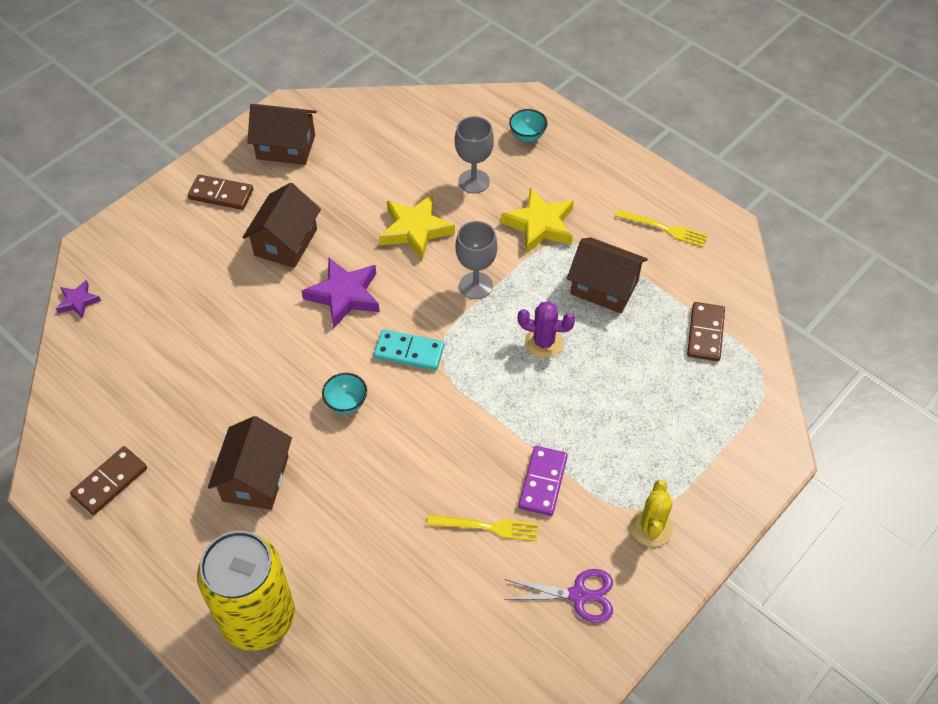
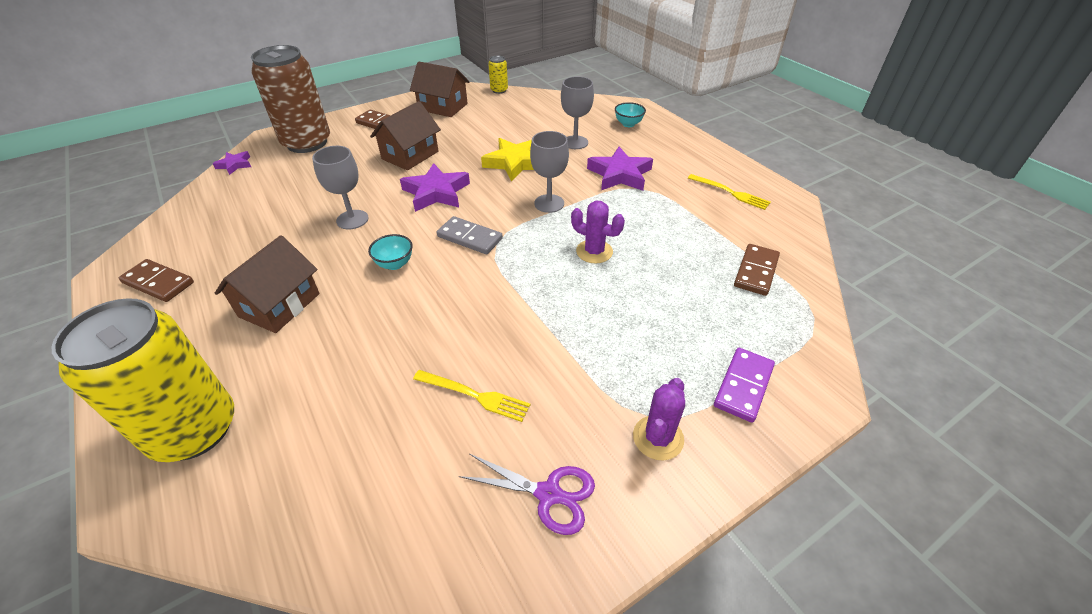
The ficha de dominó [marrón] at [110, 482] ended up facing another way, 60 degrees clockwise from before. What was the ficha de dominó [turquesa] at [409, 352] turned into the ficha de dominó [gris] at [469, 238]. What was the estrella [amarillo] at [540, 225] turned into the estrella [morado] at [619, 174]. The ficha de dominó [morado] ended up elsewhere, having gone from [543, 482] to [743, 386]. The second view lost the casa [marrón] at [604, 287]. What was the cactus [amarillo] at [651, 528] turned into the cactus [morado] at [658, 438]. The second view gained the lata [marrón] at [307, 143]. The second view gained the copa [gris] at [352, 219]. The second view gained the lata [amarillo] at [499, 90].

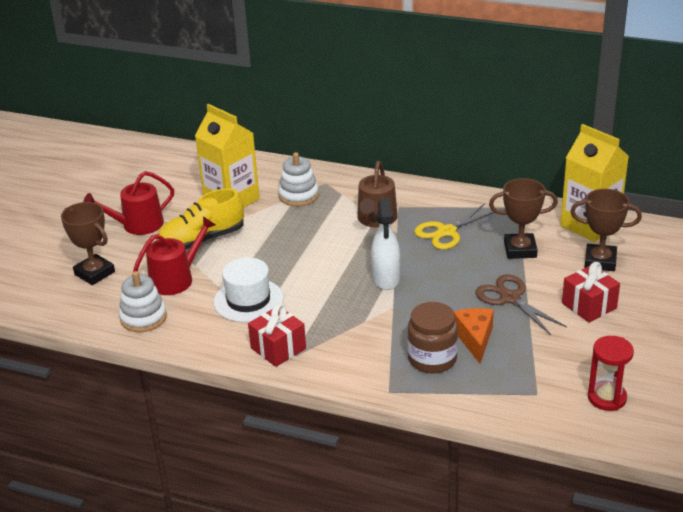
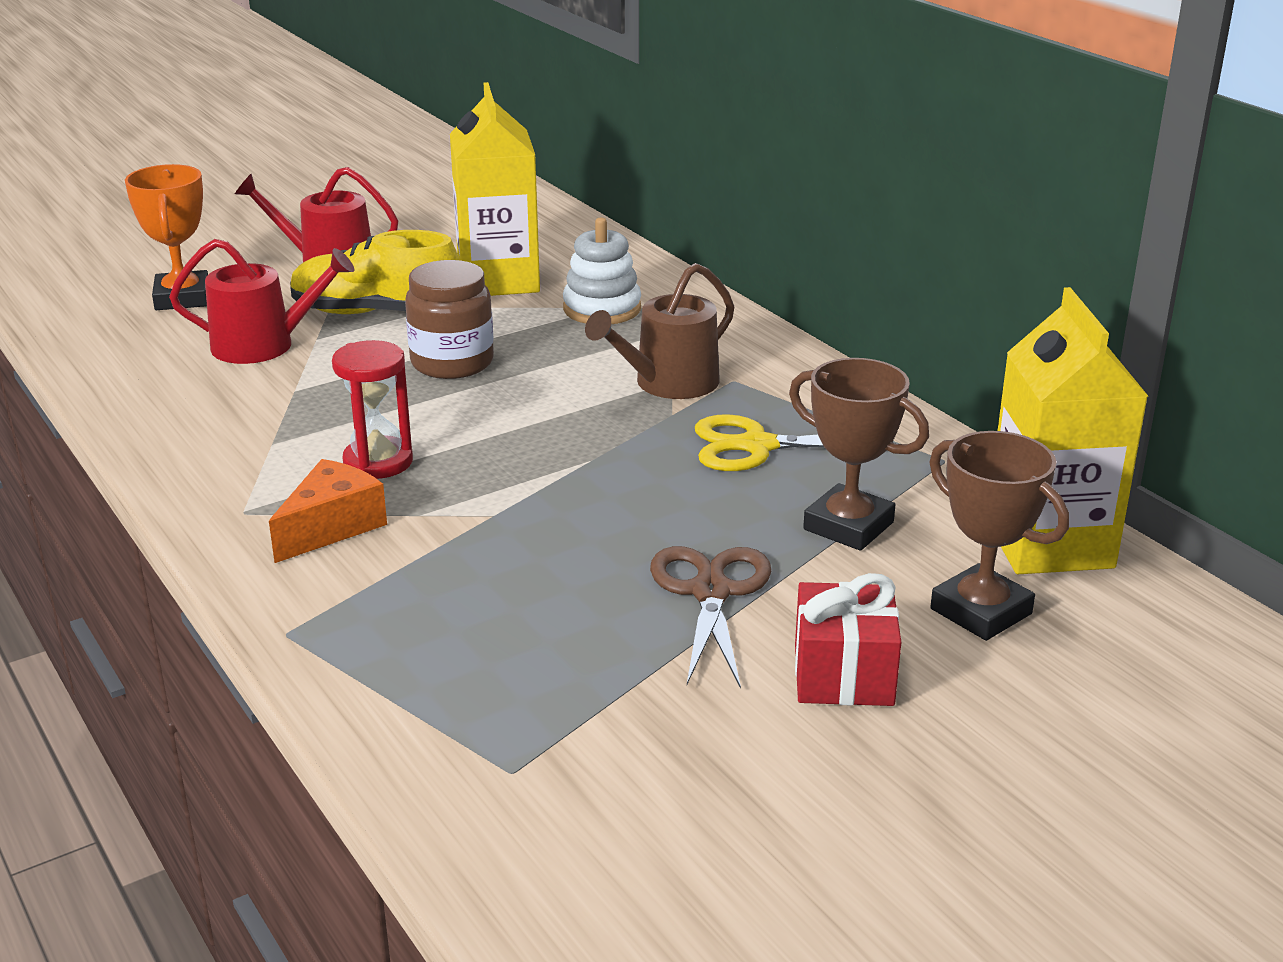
What was the trofeo [marrón] at [94, 273] turned into the trofeo [naranja] at [182, 298]. The second view lost the juguete apilable [blanco] at [143, 318]. The second view lost the sombrero [blanco] at [248, 300]. The second view lost the regalo [rojo] at [278, 348]. The second view lost the pulverizador [blanco] at [386, 278]. The tarro [marrón] ended up elsewhere, having gone from [432, 359] to [452, 363]. The queso [naranja] ended up elsewhere, having gone from [475, 339] to [332, 527]. The reloj de arena [rojo] ended up elsewhere, having gone from [607, 398] to [378, 462].

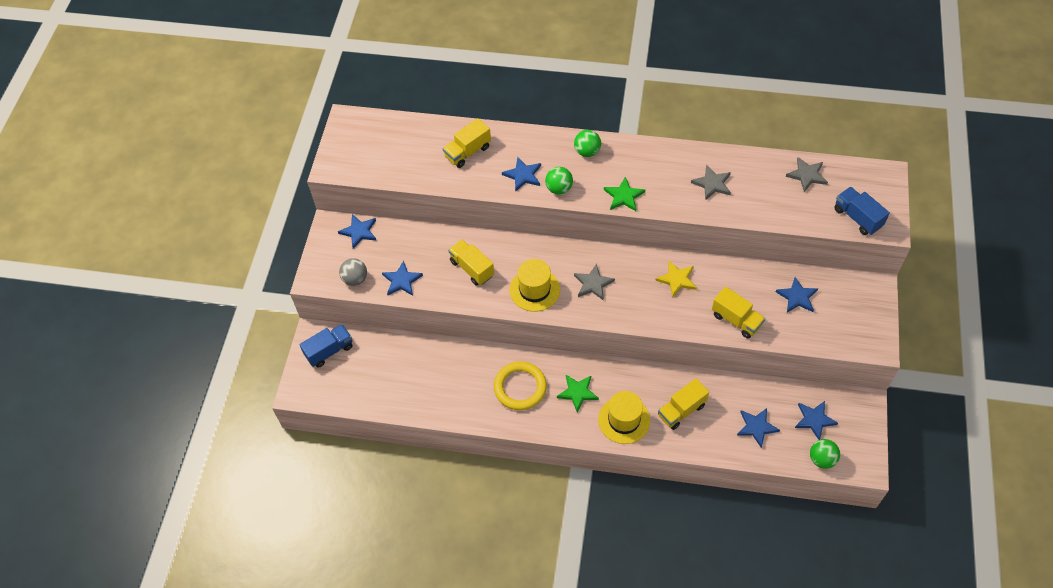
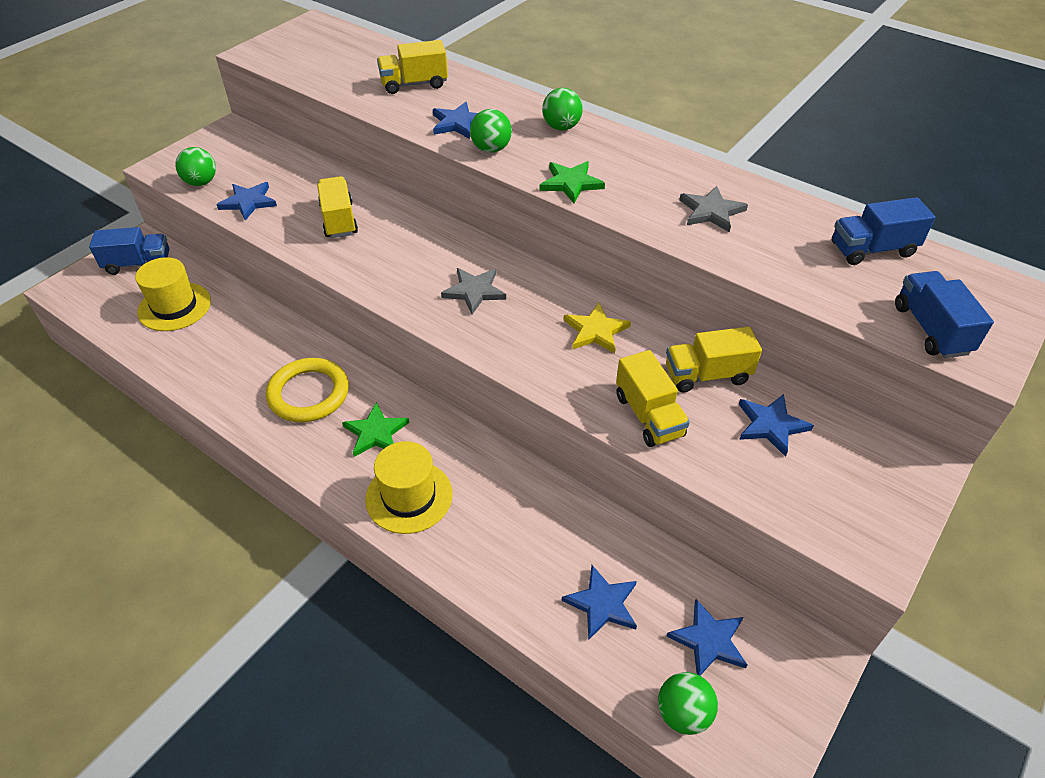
The second view lost the estrella [azul] at [359, 232]. What was the pelota [gris] at [355, 279] turned into the pelota [verde] at [201, 182]. The sombrero [amarillo] ended up elsewhere, having gone from [534, 290] to [174, 306]. The camión [amarillo] ended up elsewhere, having gone from [681, 410] to [707, 375]. Where the estrella [gris] stood at [807, 175], the camión [azul] came to stand at [872, 250].

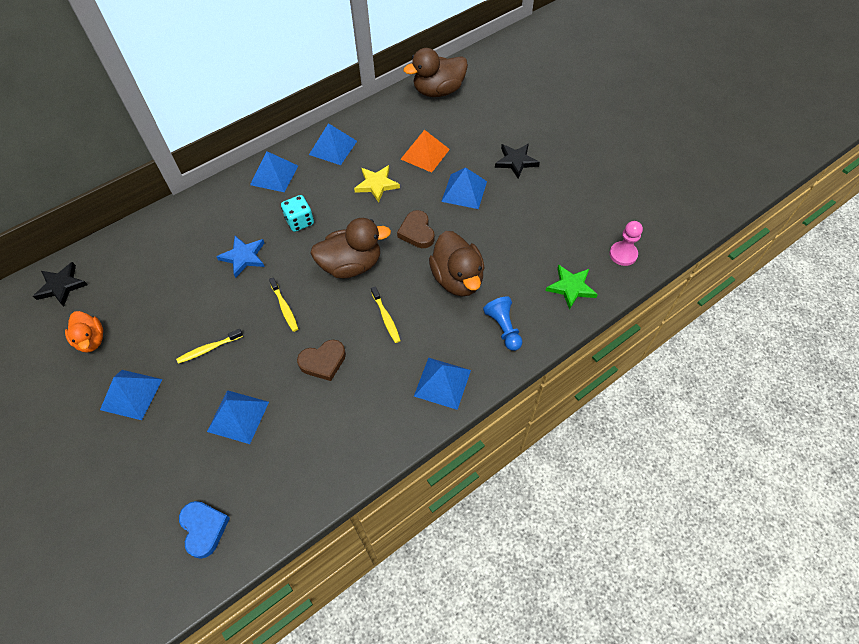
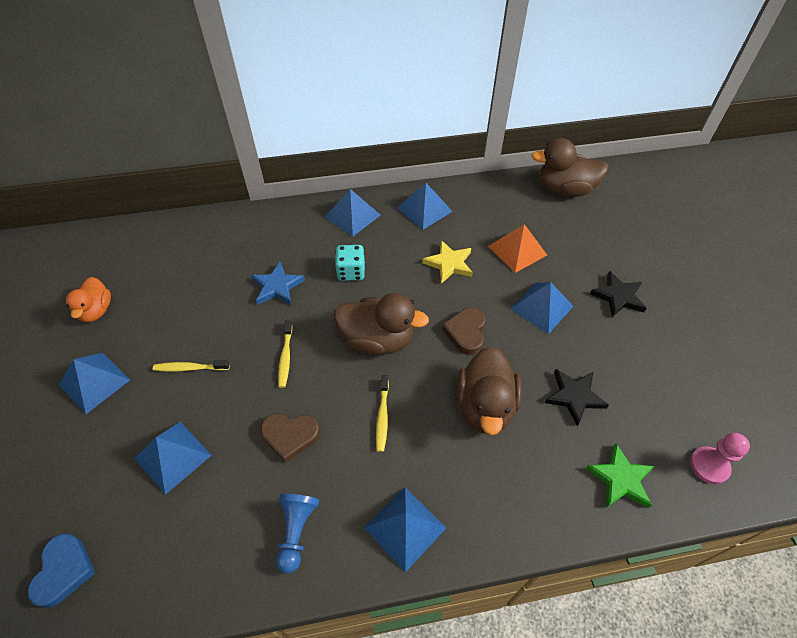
The estrella [negro] ended up elsewhere, having gone from [61, 286] to [574, 397]. The peón [azul] ended up elsewhere, having gone from [503, 328] to [296, 532].

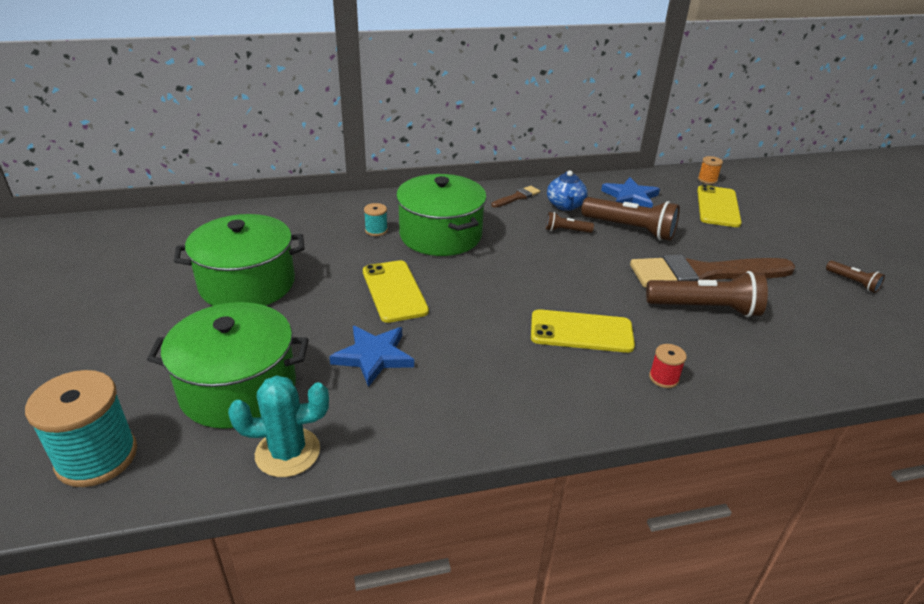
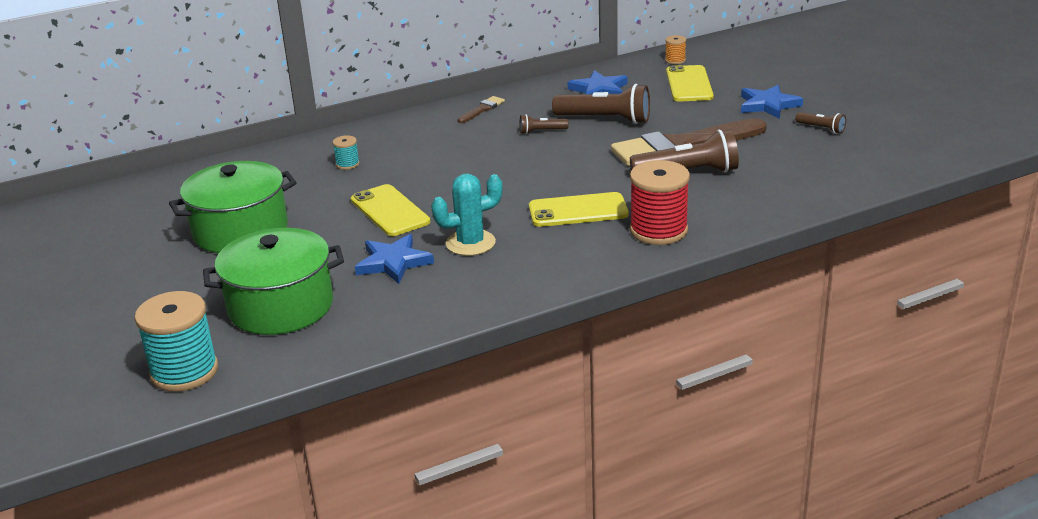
The cactus [turquesa] ended up elsewhere, having gone from [287, 452] to [470, 243]. The second view lost the olla [verde] at [440, 235]. The second view lost the tetera [azul] at [565, 206]. The size of the carrete [rojo] at [663, 378] changed by a factor of 2.16. The second view gained the estrella [azul] at [768, 105].

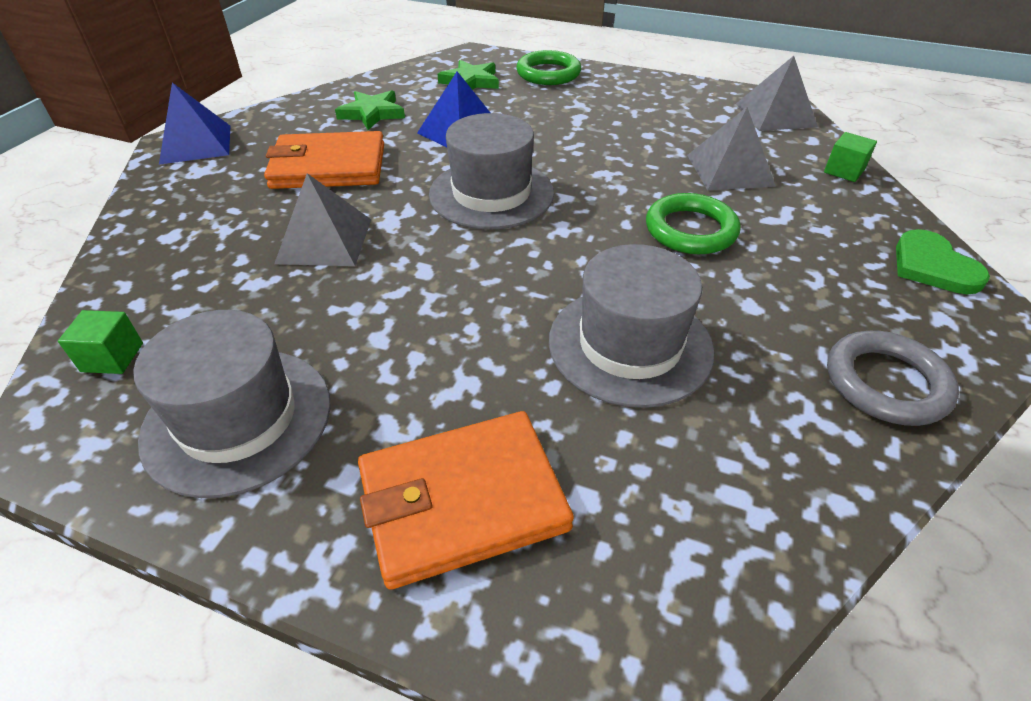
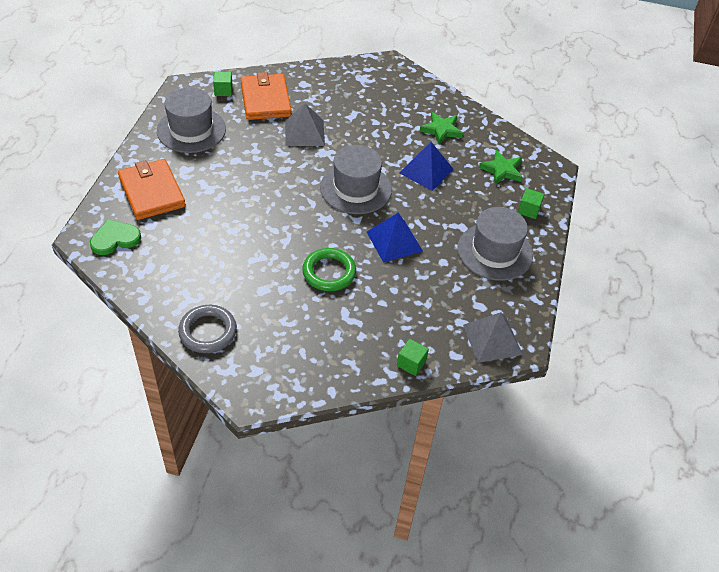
The pirámide [azul] ended up elsewhere, having gone from [196, 144] to [394, 241]. The cartera [naranja] ended up elsewhere, having gone from [328, 166] to [265, 100]. Where the anillo [verde] stood at [548, 73], the cubo [verde] came to stand at [528, 210]. The sombrero [gris] ended up elsewhere, having gone from [630, 345] to [495, 251]. The second view lost the pirámide [gris] at [730, 170]. The corazón [verde] ended up elsewhere, having gone from [932, 266] to [115, 239].

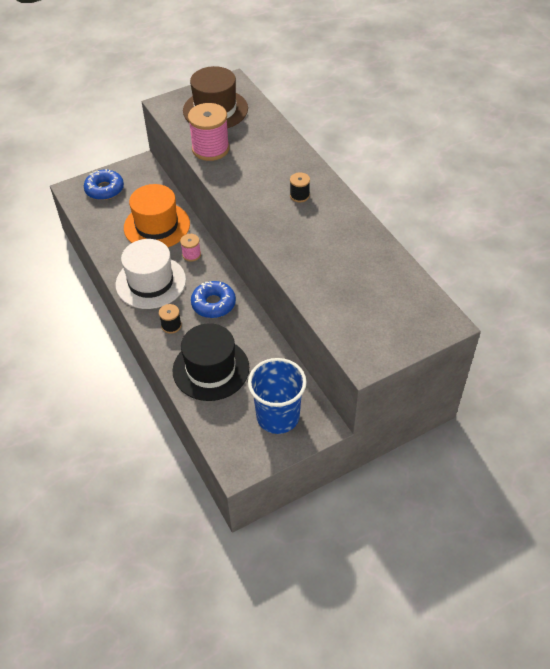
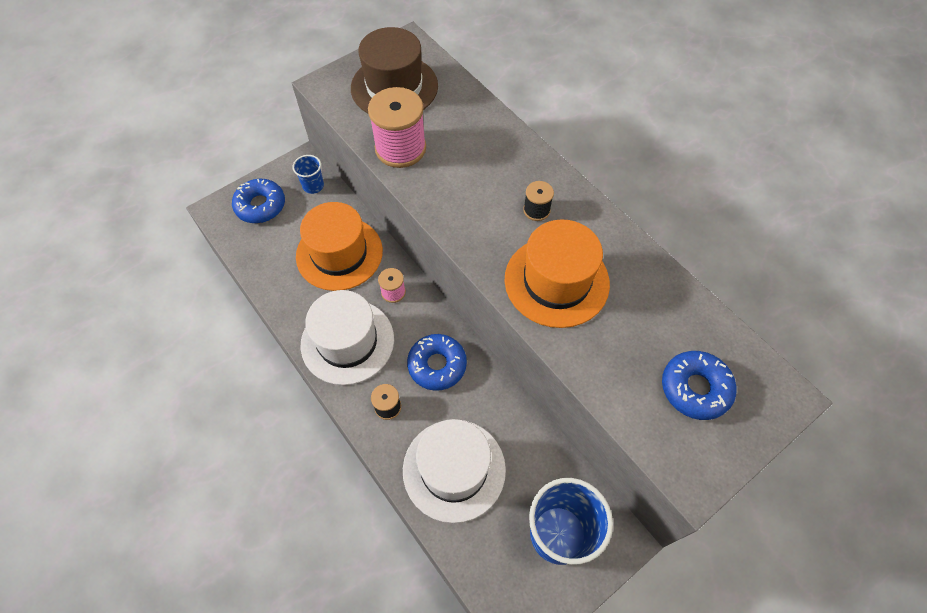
What was the sombrero [negro] at [211, 369] turned into the sombrero [blanco] at [454, 469]. The second view gained the vaso [azul] at [313, 186]. The second view gained the sombrero [naranja] at [556, 281]. The second view gained the rosquilla [azul] at [695, 388].

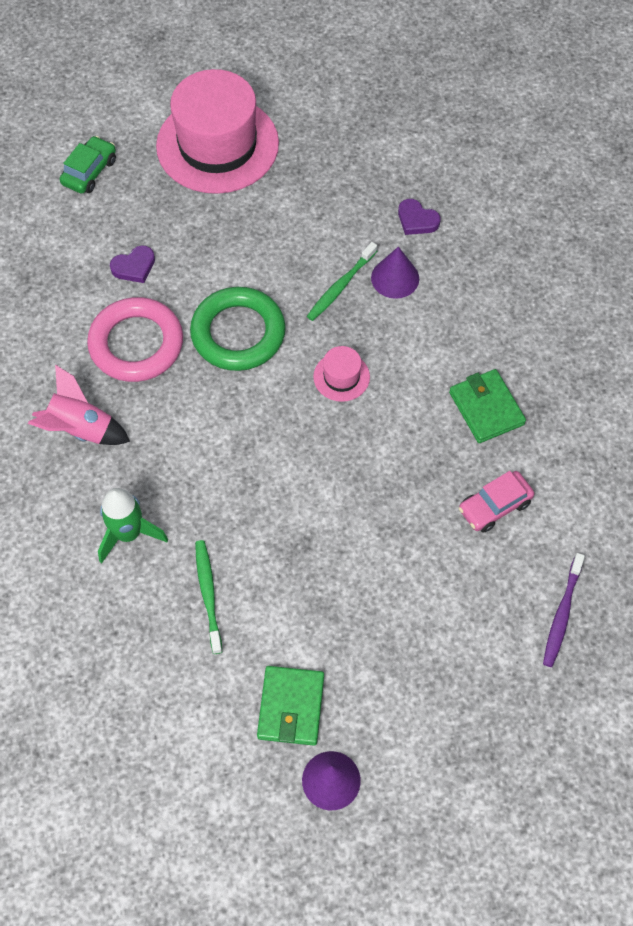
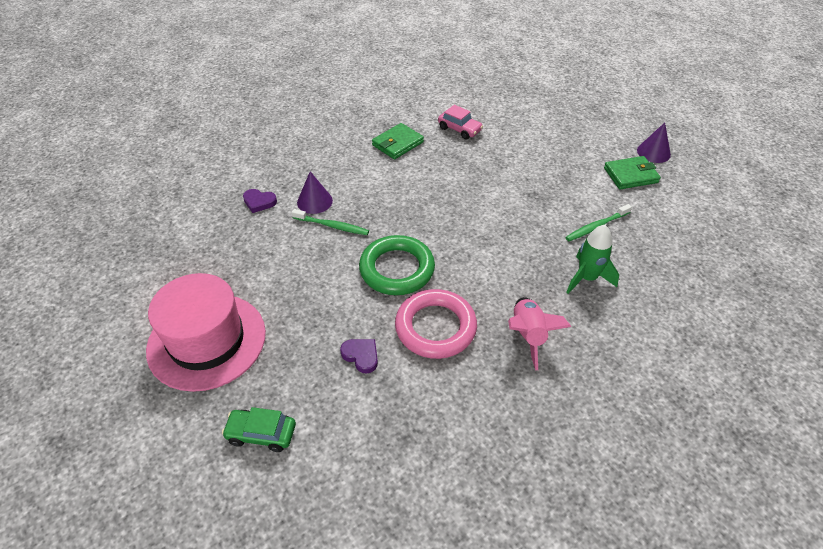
The second view lost the sombrero [rosa] at [341, 377]. The corazón [morado] at [417, 220] ended up facing another way, 90 degrees clockwise from before. The second view lost the cepillo de dientes [morado] at [562, 614].

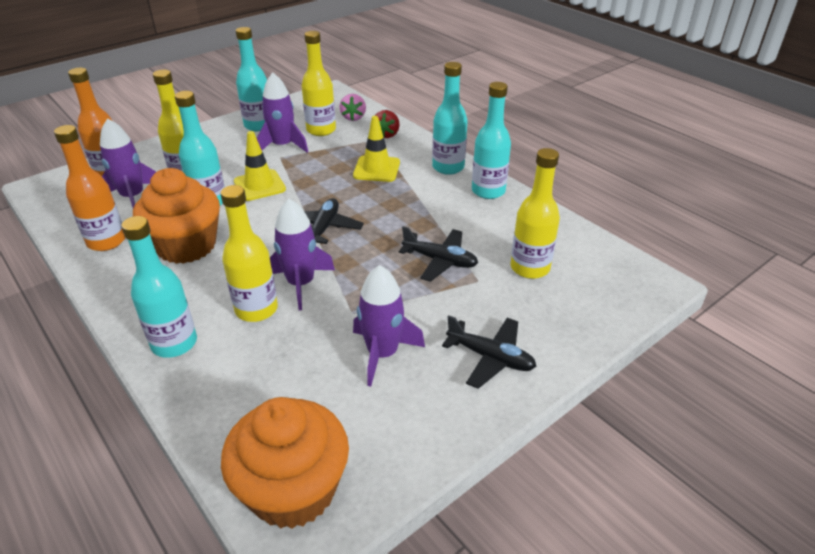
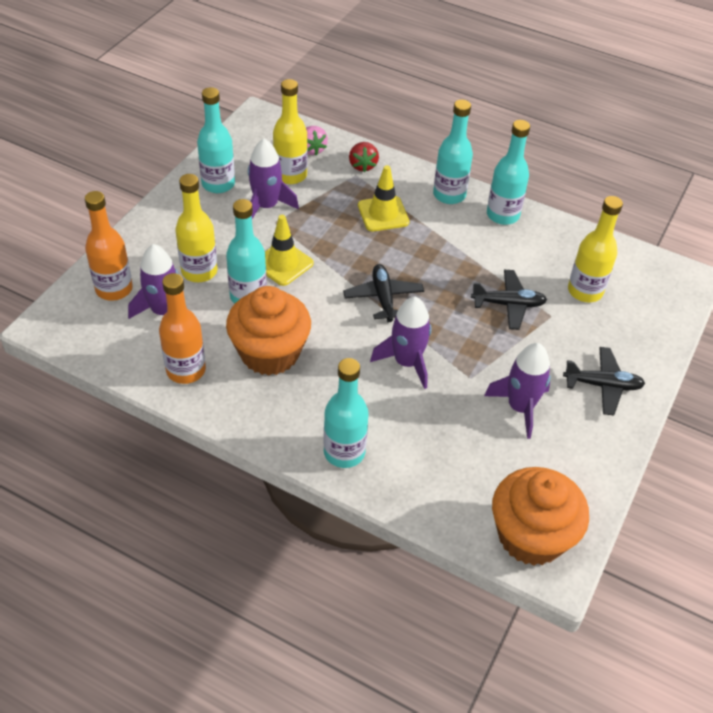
The second view lost the botella [amarillo] at [256, 309].

